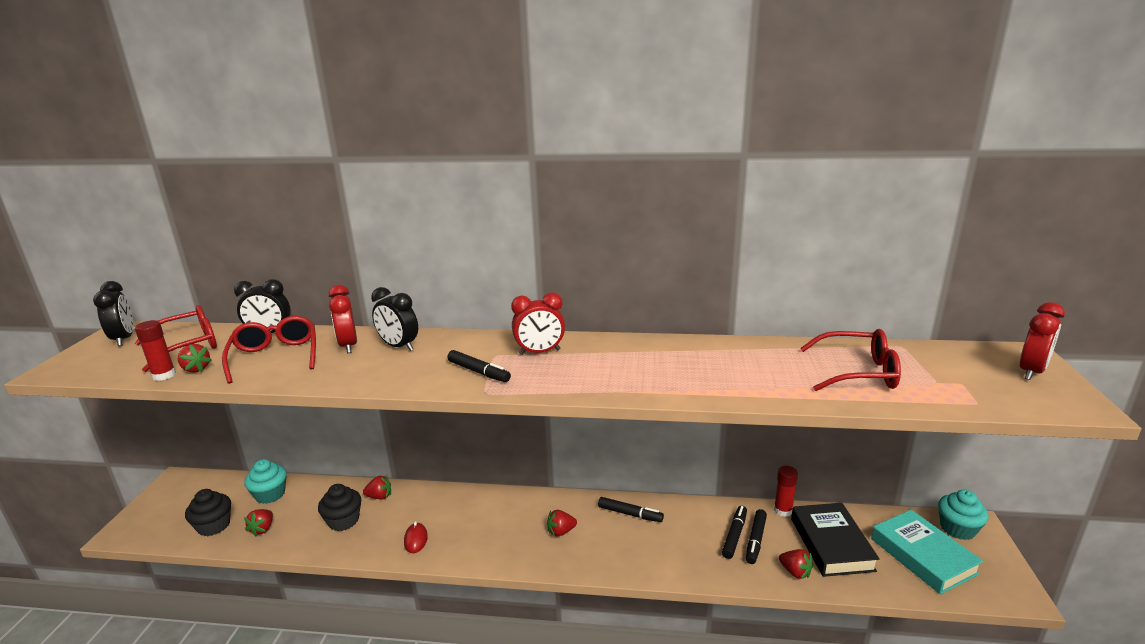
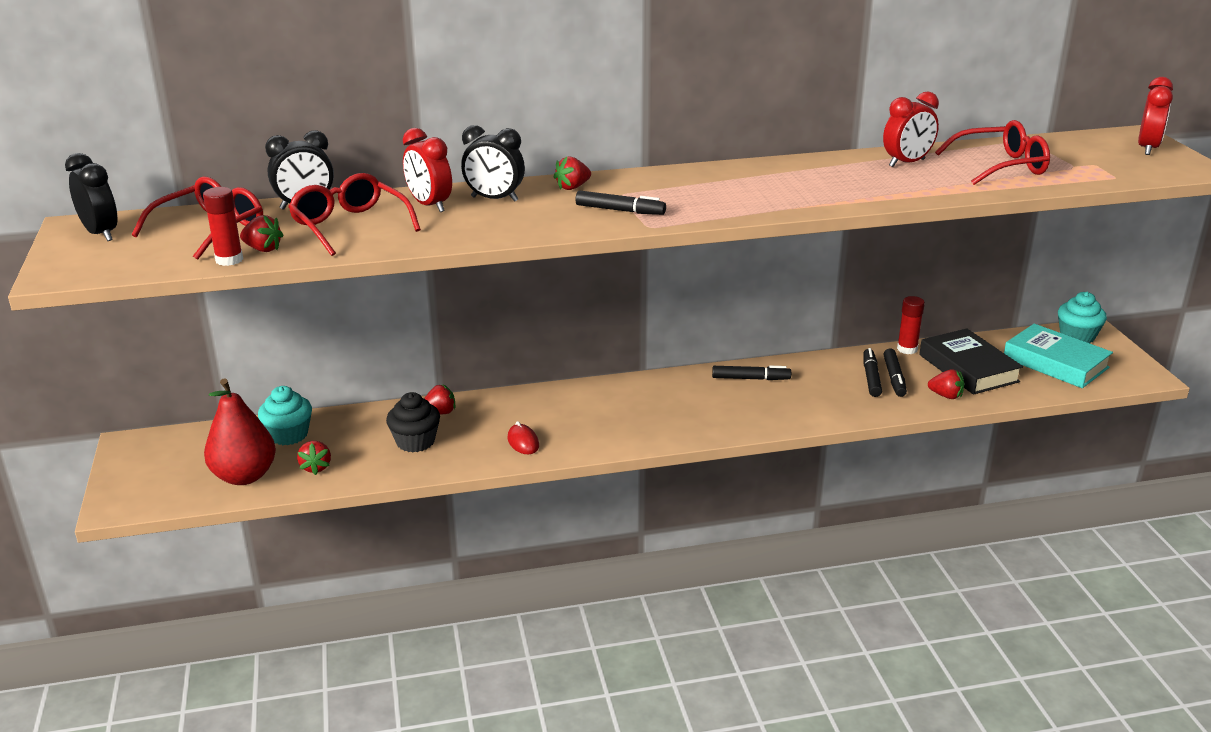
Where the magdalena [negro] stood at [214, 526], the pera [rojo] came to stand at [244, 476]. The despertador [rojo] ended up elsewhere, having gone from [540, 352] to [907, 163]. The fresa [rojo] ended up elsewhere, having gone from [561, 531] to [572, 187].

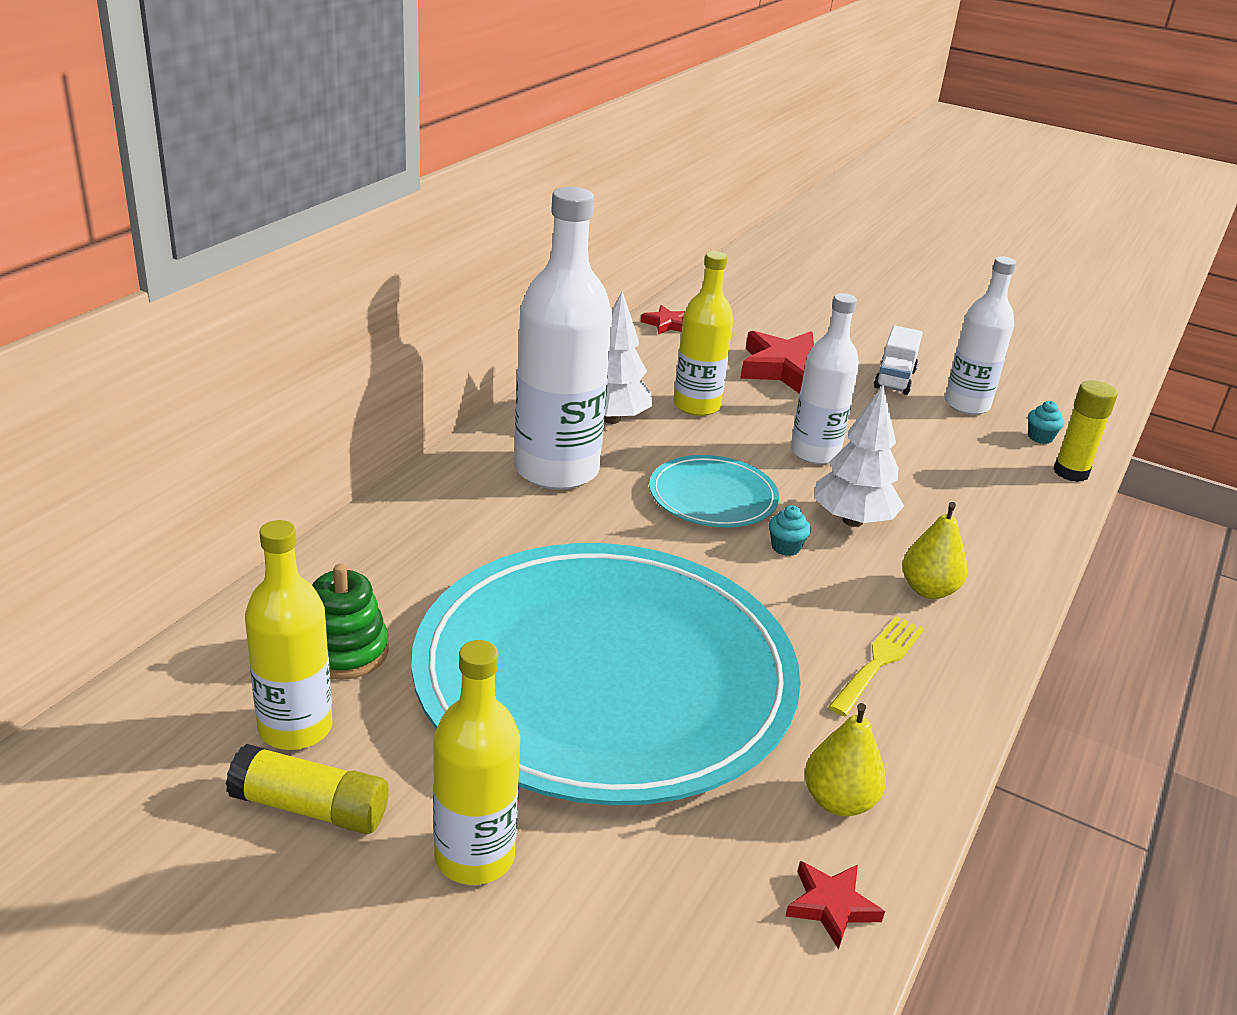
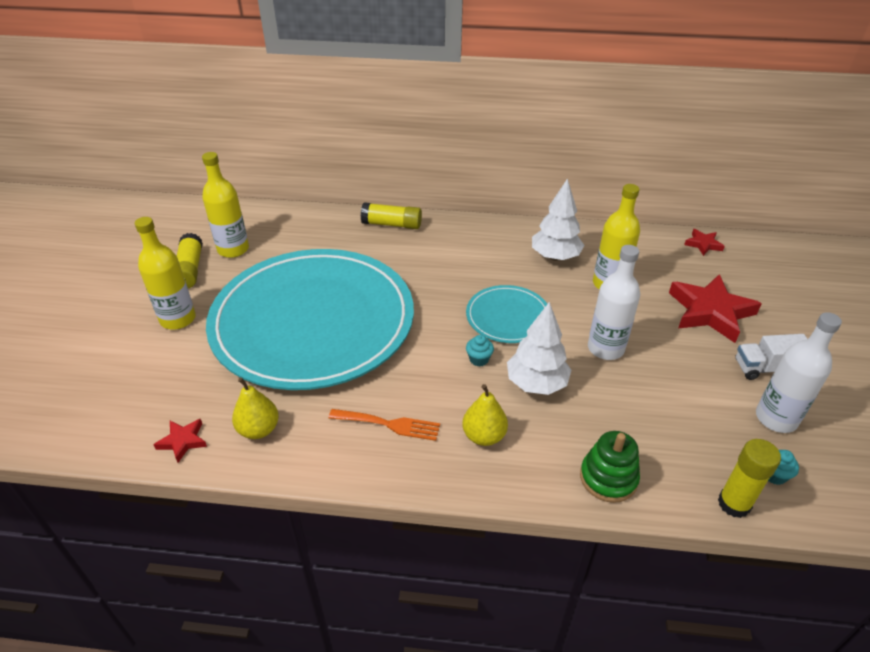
The juguete apilable [verde] ended up elsewhere, having gone from [344, 651] to [608, 478]. The second view lost the botella [blanco] at [556, 470]. What was the tenedor [amarillo] at [878, 662] turned into the tenedor [naranja] at [389, 424]. The second view gained the barra de pegamento [amarillo] at [392, 224].

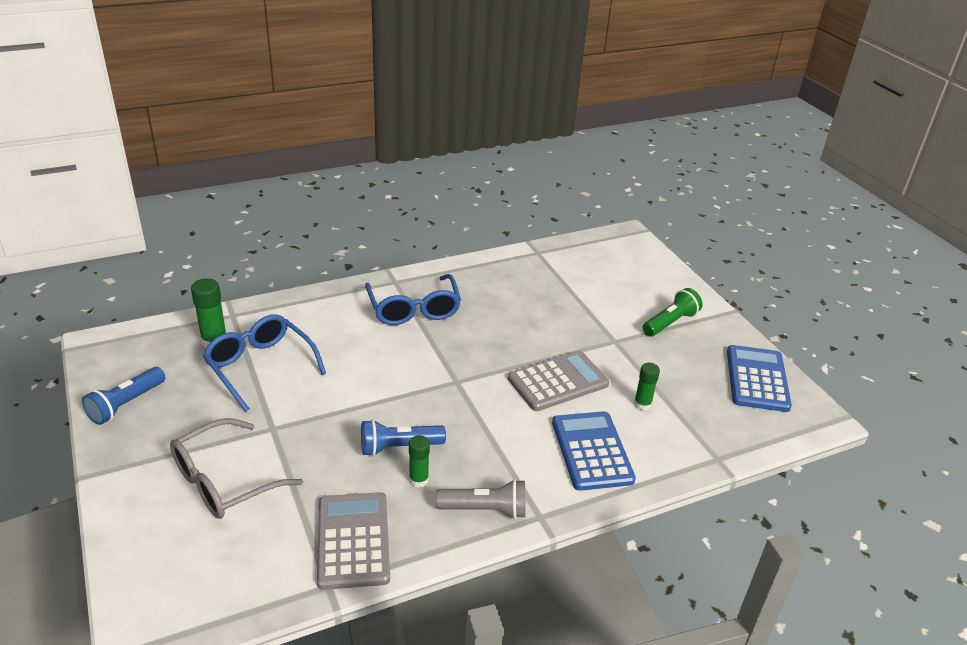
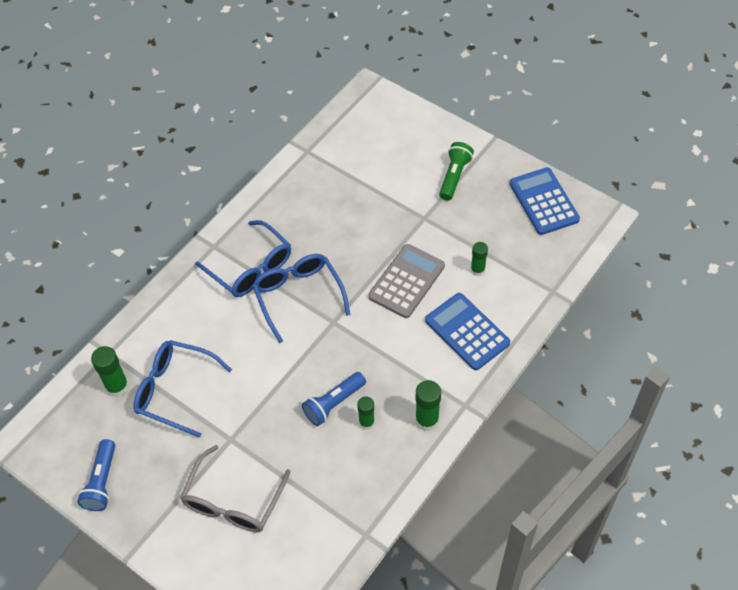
The second view lost the calculadora [gris] at [353, 540]. Where the lámpara de mano [gris] stood at [485, 509], the barra de pegamento [verde] came to stand at [427, 420]. The second view gained the gafas [azul] at [298, 296].

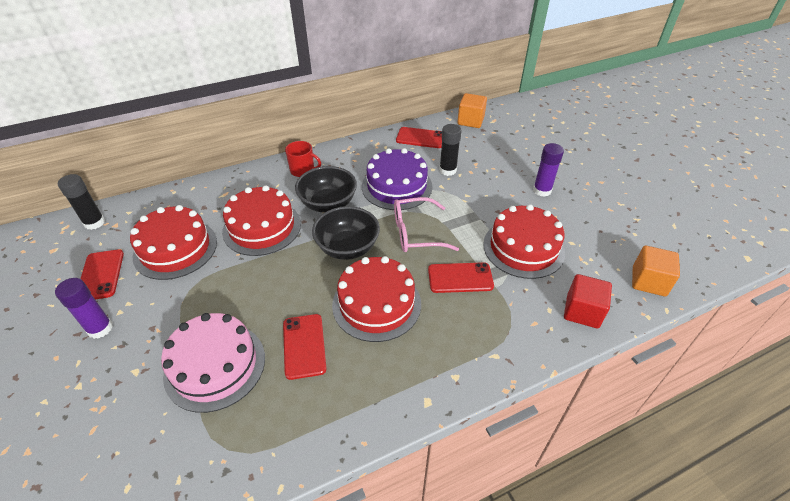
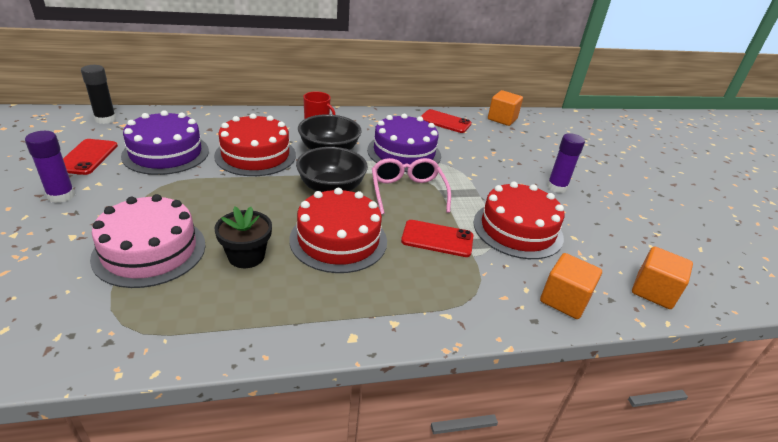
What was the tarta [rojo] at [175, 249] turned into the tarta [morado] at [166, 153]. Where the móvil [rojo] stood at [304, 346], the maceta [negro] came to stand at [246, 256]. The gafas [rosa] at [416, 233] ended up facing another way, 75 degrees clockwise from before. The second view lost the barra de pegamento [negro] at [447, 170]. What was the cubo [rojo] at [582, 311] turned into the cubo [naranja] at [564, 300].

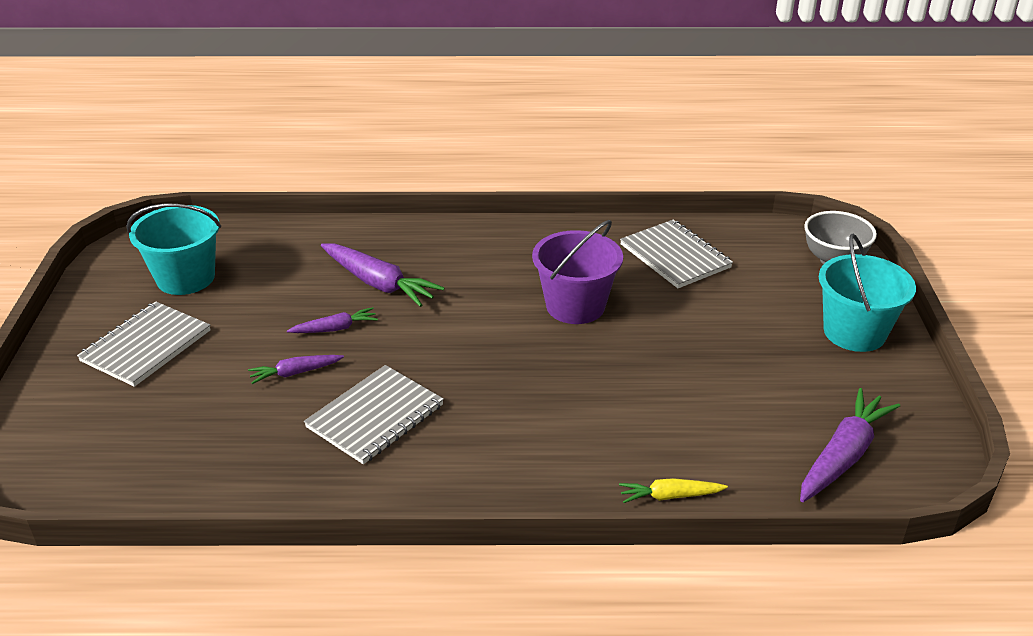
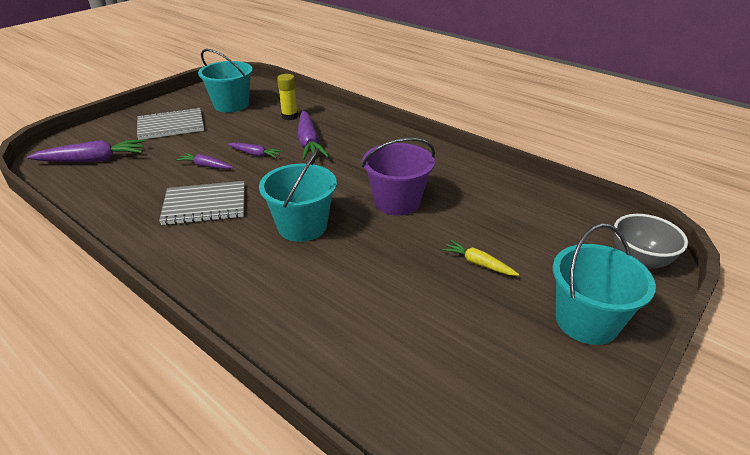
The zanahoria [amarillo] ended up elsewhere, having gone from [670, 496] to [478, 263]. The second view lost the cuaderno [gris] at [675, 256]. The zanahoria [morado] ended up elsewhere, having gone from [843, 455] to [93, 160]. The second view gained the balde [turquesa] at [302, 226]. The second view gained the barra de pegamento [amarillo] at [289, 116].

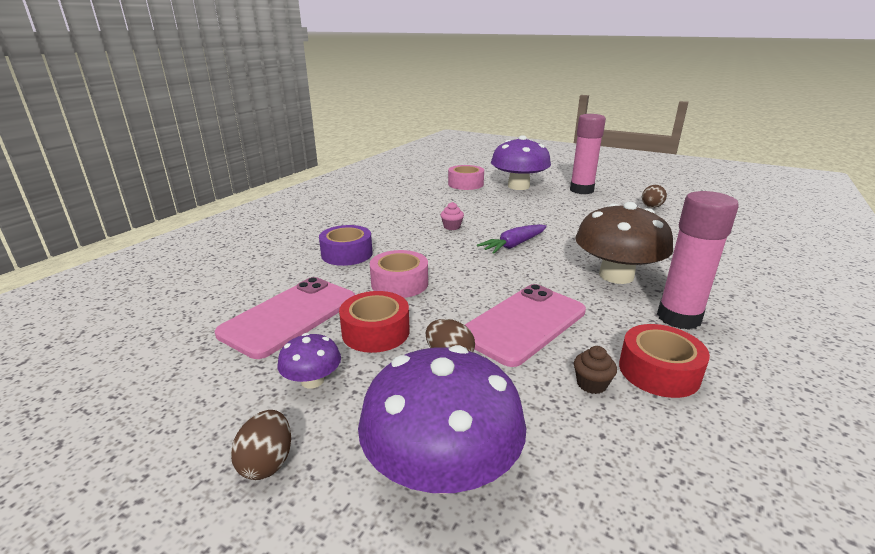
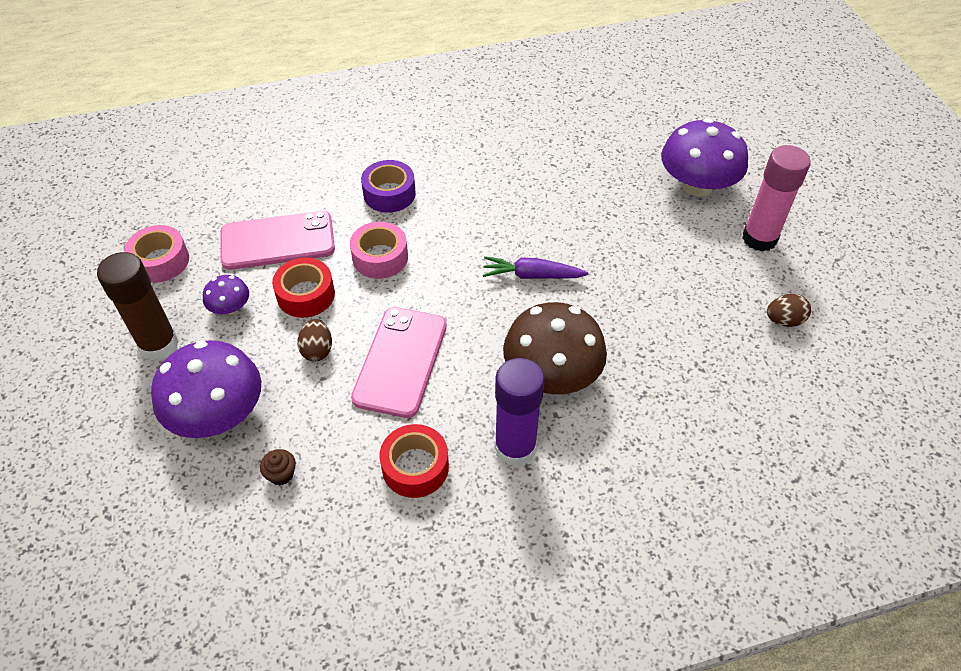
Where the huevo [marrón] stood at [267, 462], the barra de pegamento [marrón] came to stand at [159, 345]. The second view lost the magdalena [rosa] at [452, 227]. The cinta adhesiva [rosa] ended up elsewhere, having gone from [465, 184] to [160, 261]. The móvil [rosa] at [523, 323] ended up facing another way, 75 degrees counterclockwise from before. The magdalena [marrón] ended up elsewhere, having gone from [591, 384] to [281, 474]. What was the barra de pegamento [rosa] at [678, 318] turned into the barra de pegamento [morado] at [515, 448].

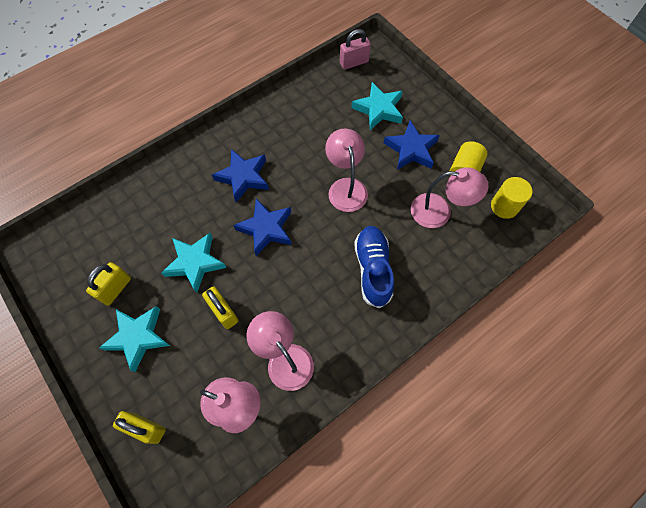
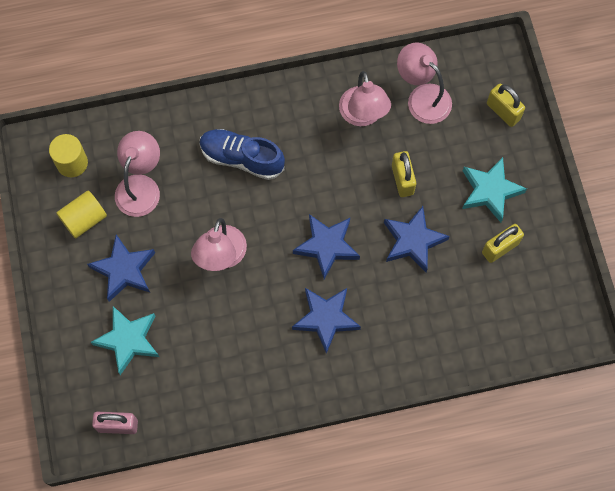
What was the estrella [turquesa] at [195, 263] turned into the estrella [azul] at [413, 241]. The zapato [azul] at [373, 269] ended up facing another way, 90 degrees clockwise from before. The lámpara [rosa] at [439, 212] ended up facing another way, 75 degrees clockwise from before.

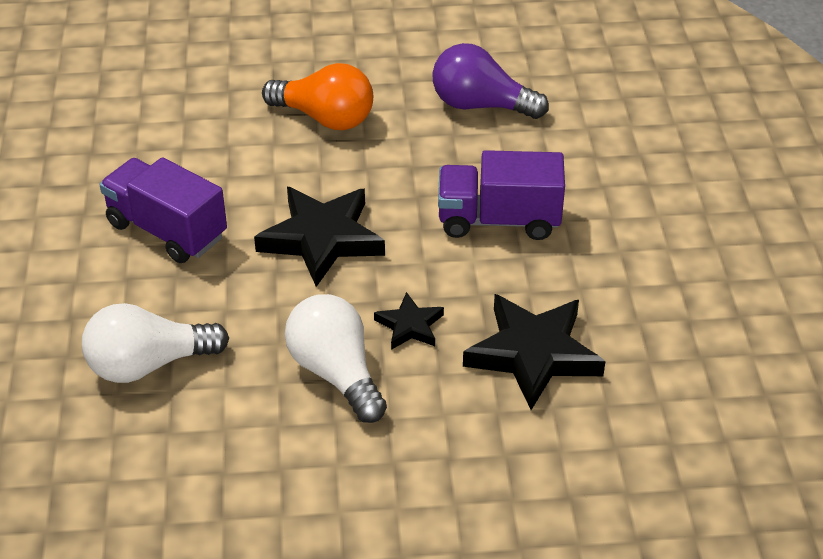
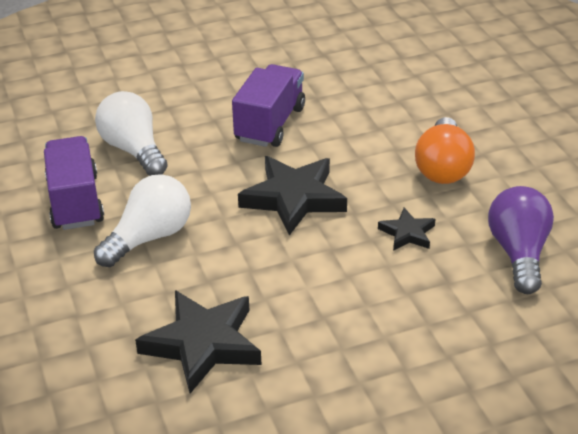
The estrella [negro] ended up elsewhere, having gone from [410, 326] to [407, 233]. The camión [morado] ended up elsewhere, having gone from [498, 220] to [75, 202].

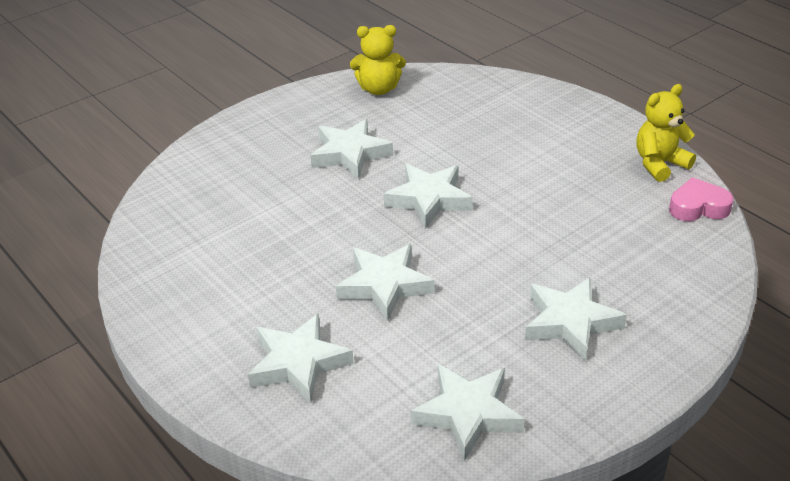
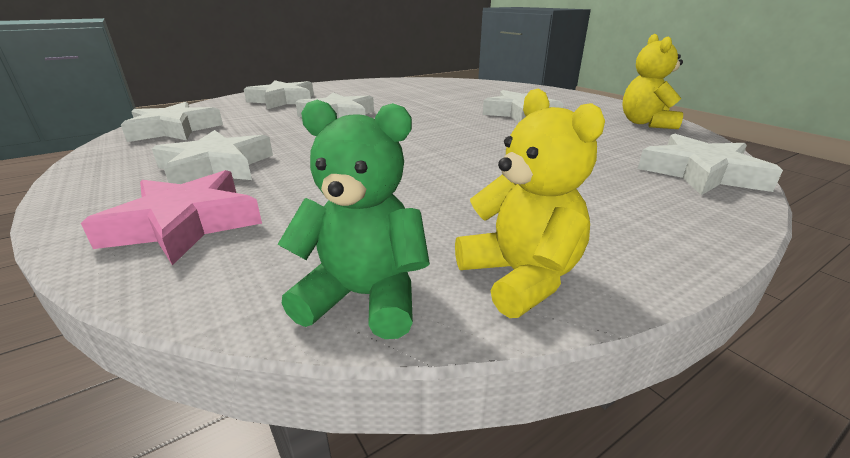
The estrella [blanco] ended up elsewhere, having gone from [429, 199] to [700, 173]. Where the corazón [rosa] stood at [698, 207], the osito [verde] came to stand at [364, 297]. The second view gained the estrella [rosa] at [185, 224].

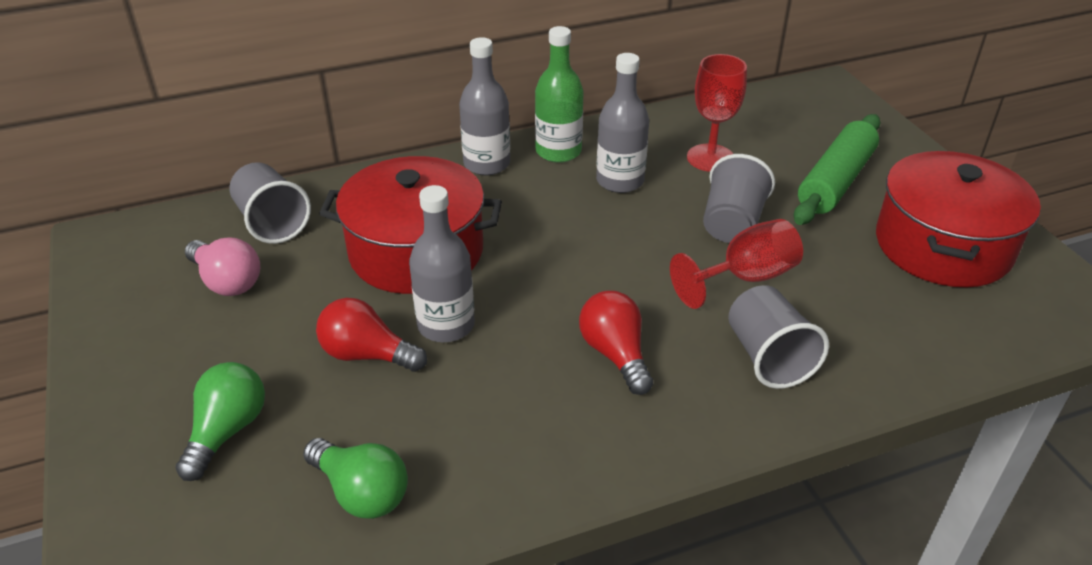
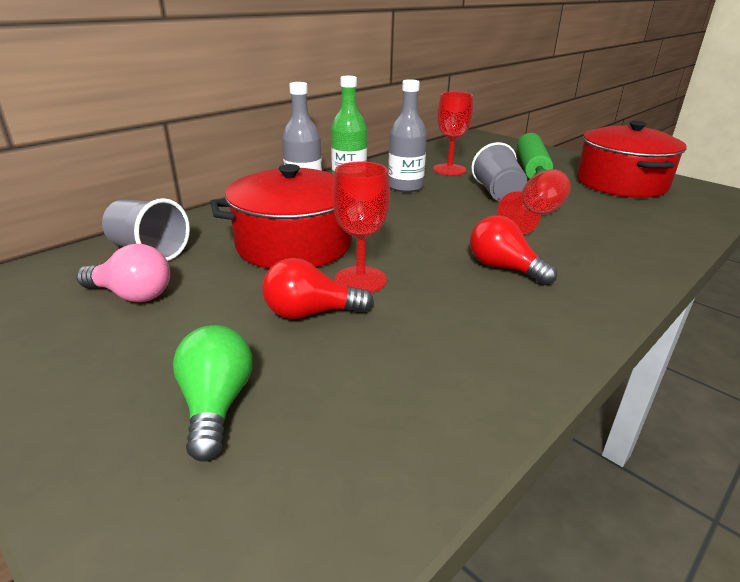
The second view lost the bombilla [verde] at [361, 492]. Where the botella [gris] stood at [446, 325], the copa [rojo] came to stand at [360, 280]. The second view lost the vaso [gris] at [768, 357].

